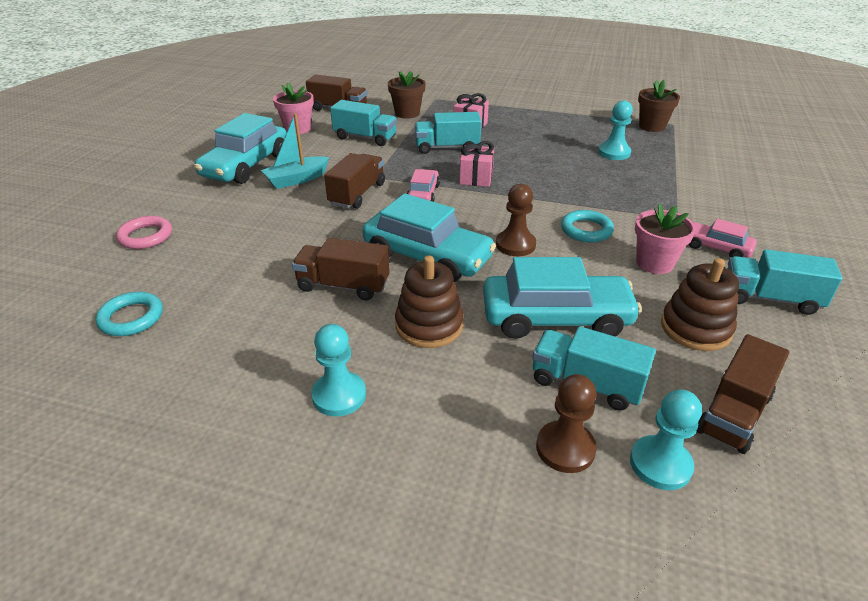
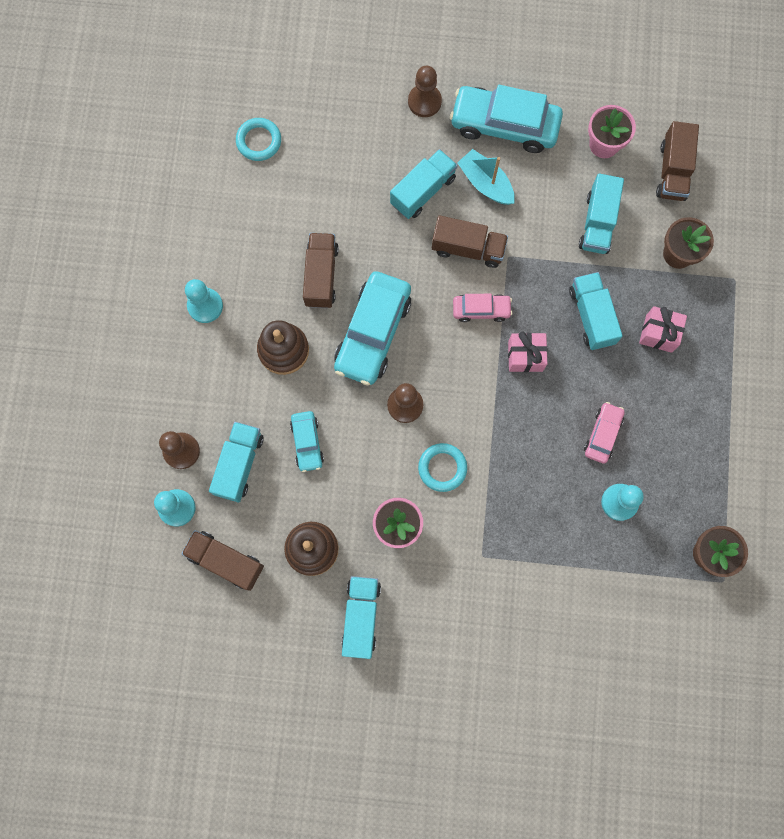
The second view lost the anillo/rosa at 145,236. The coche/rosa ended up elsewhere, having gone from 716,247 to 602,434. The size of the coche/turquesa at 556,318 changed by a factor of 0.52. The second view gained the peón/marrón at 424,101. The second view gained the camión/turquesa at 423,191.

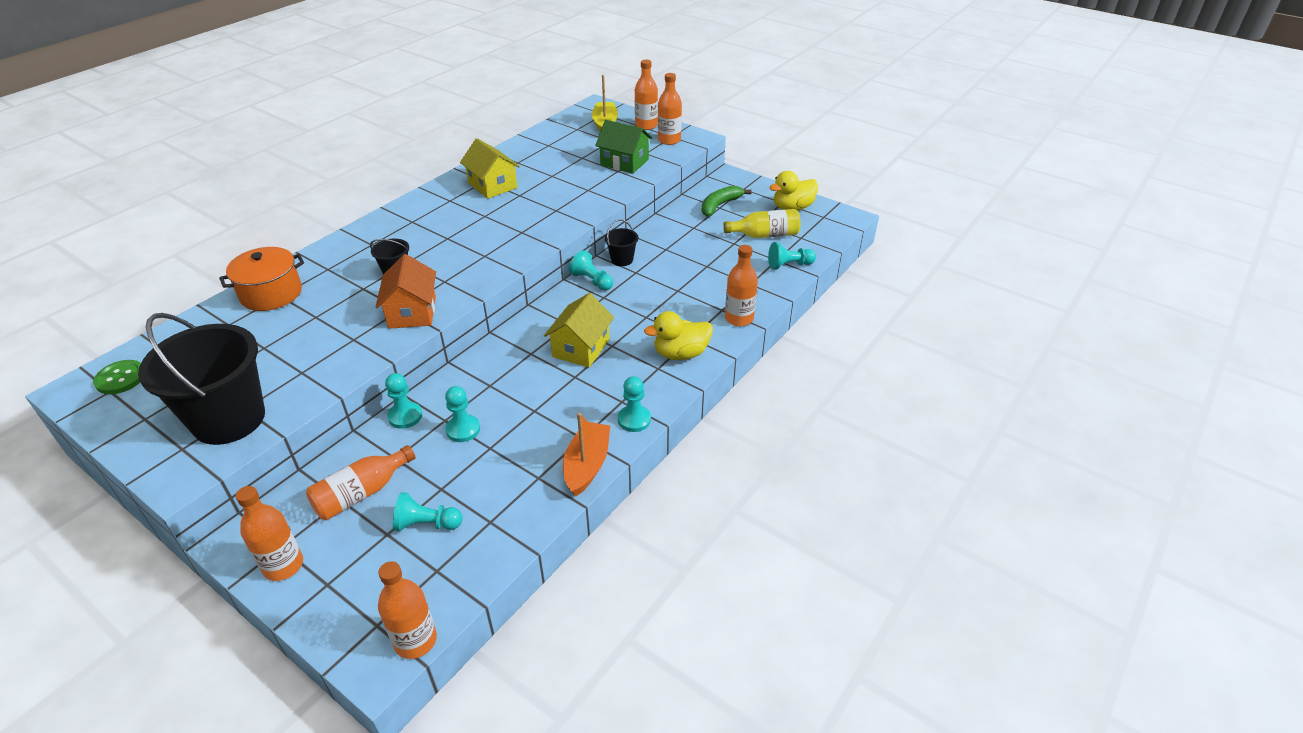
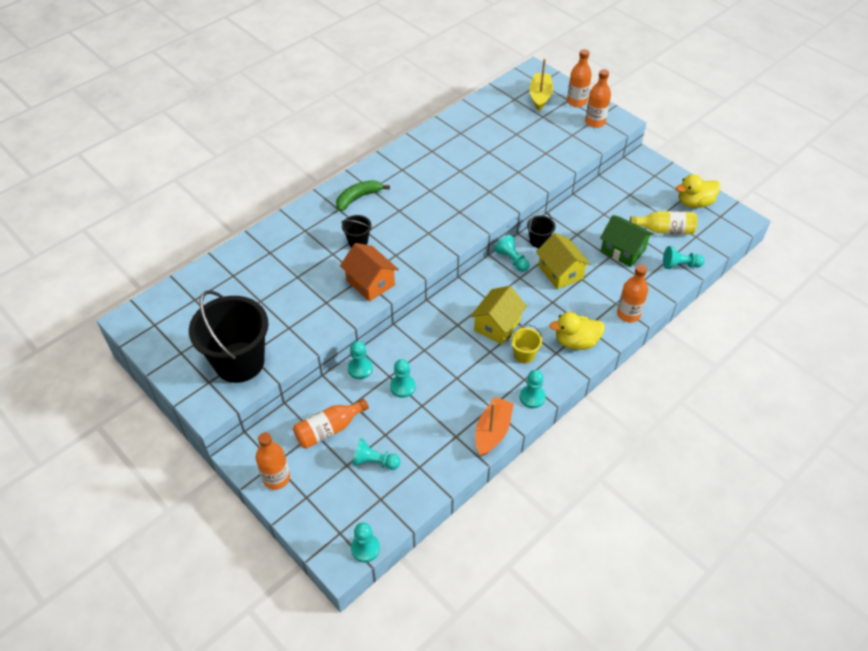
The casa/verde ended up elsewhere, having gone from 624,162 to 623,250. The casa/amarillo ended up elsewhere, having gone from 493,185 to 560,272. The plátano/verde ended up elsewhere, having gone from 720,205 to 358,198. The second view lost the olla/naranja at 271,294. The casa/naranja at 412,312 ended up facing another way, 45 degrees counterclockwise from before. The second view lost the botón/verde at 121,378. Where the botella/naranja stood at 415,640, the peón/turquesa came to stand at 365,548. The second view gained the balde/amarillo at 524,355.

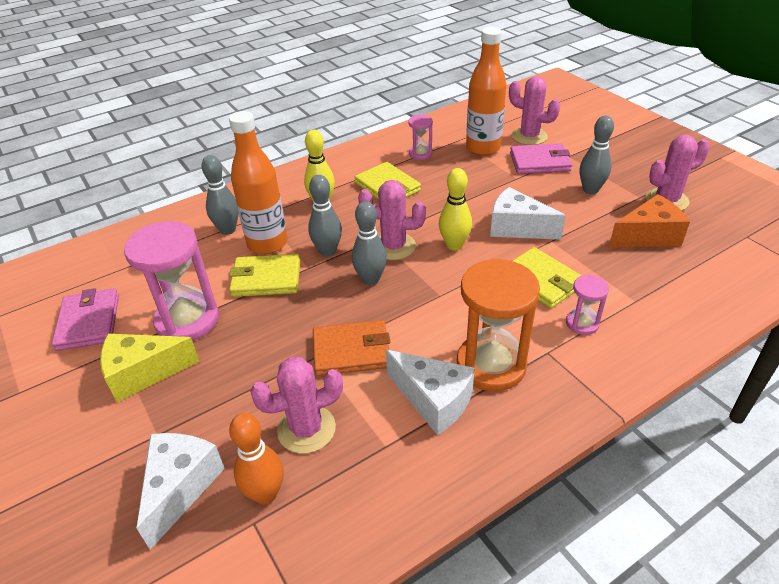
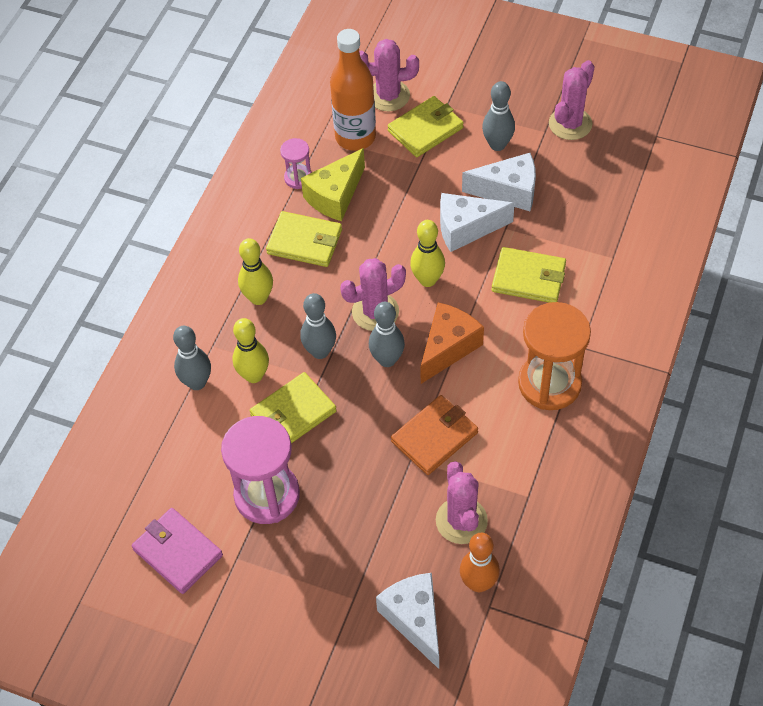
Where the botella/naranja stood at 267,243, the bolo/amarillo came to stand at 254,375. What was the cartera/rosa at 540,162 turned into the cartera/amarillo at 425,129. The queso/naranja ended up elsewhere, having gone from 648,236 to 448,348. The second view lost the reloj de arena/rosa at 582,323. The queso/amarillo ended up elsewhere, having gone from 143,373 to 335,196. The queso/blanco ended up elsewhere, having gone from 433,400 to 508,191. The cactus/rosa at 306,429 ended up facing another way, 45 degrees counterclockwise from before.

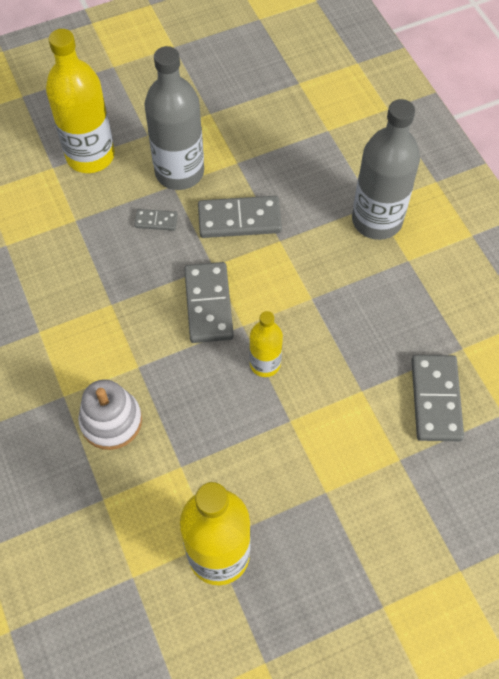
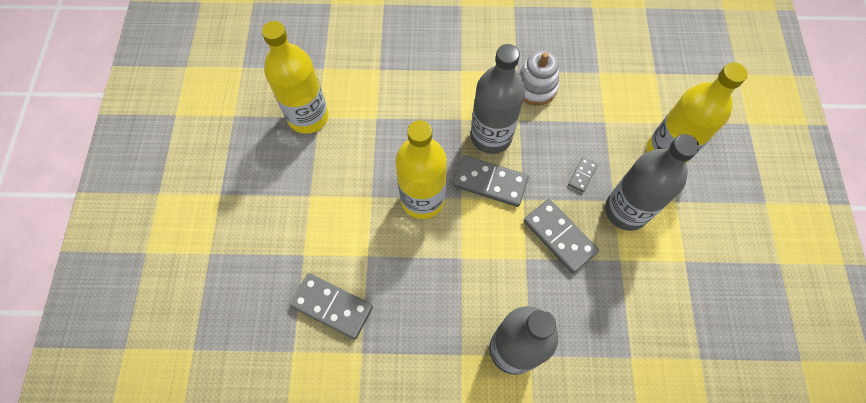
The ficha de dominó/gris at 239,219 ended up facing another way, 60 degrees counterclockwise from before. The size of the botella/amarillo at 265,364 changed by a factor of 1.80. The juguete apilable/blanco ended up elsewhere, having gone from 111,421 to 535,87. The second view gained the botella/gris at 491,136.

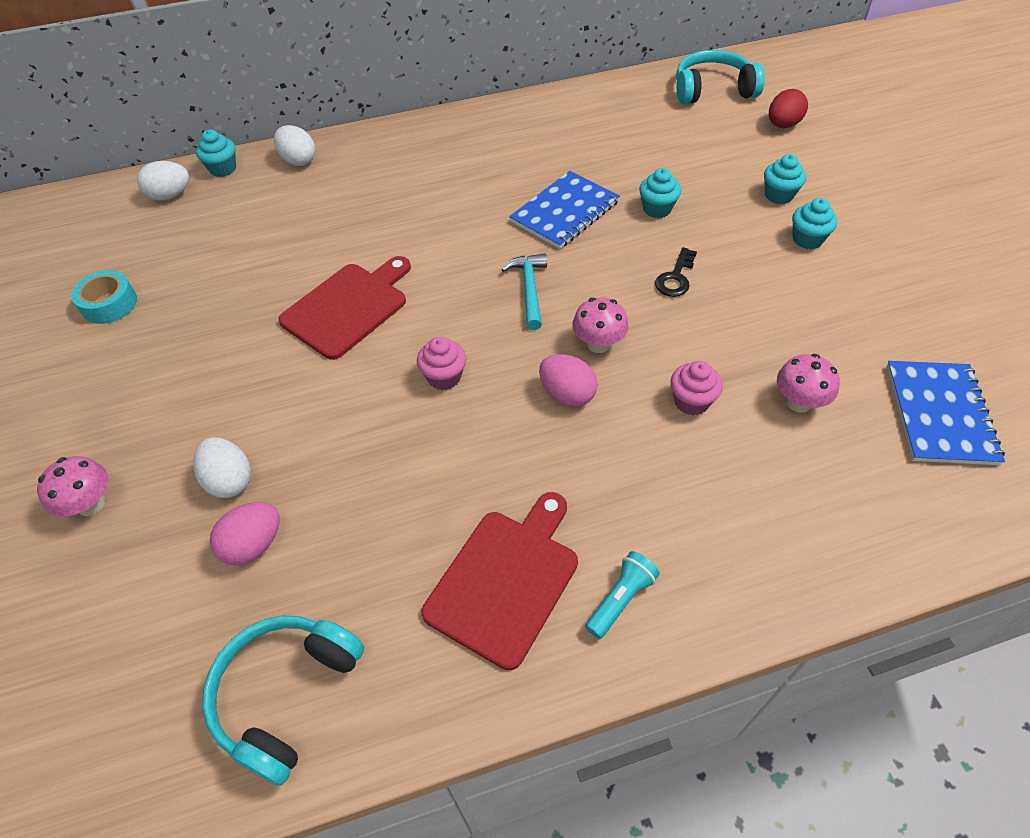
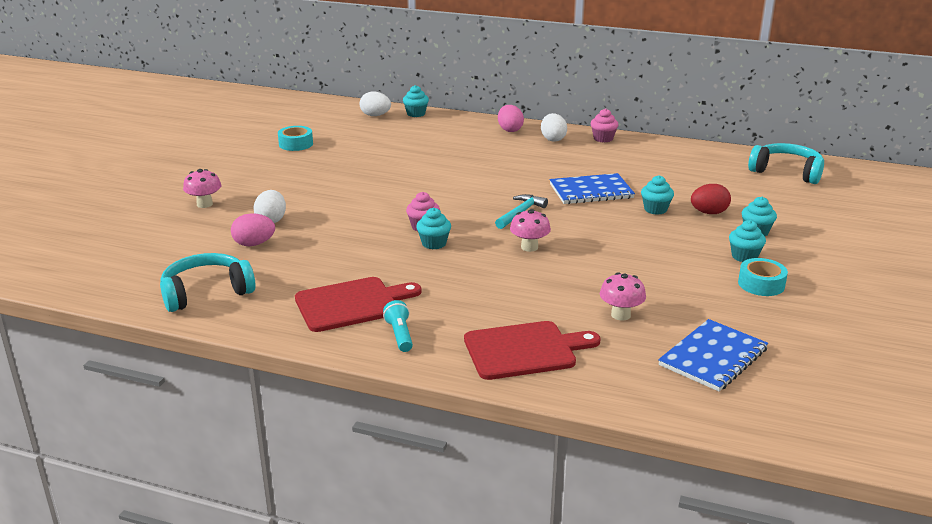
The huevo/rojo ended up elsewhere, having gone from 782,125 to 709,213. The huevo/blanco ended up elsewhere, having gone from 298,160 to 553,139. The second view lost the llave/negro at 675,277. The tabla de cortar/rojo ended up elsewhere, having gone from 348,307 to 524,350. The huevo/rosa ended up elsewhere, having gone from 567,394 to 510,130. The magdalena/rosa ended up elsewhere, having gone from 691,401 to 603,139. The lámpara de mano/turquesa at 620,599 ended up facing another way, 90 degrees counterclockwise from before. The second view gained the magdalena/turquesa at 434,243. The second view gained the cinta adhesiva/turquesa at 761,284.

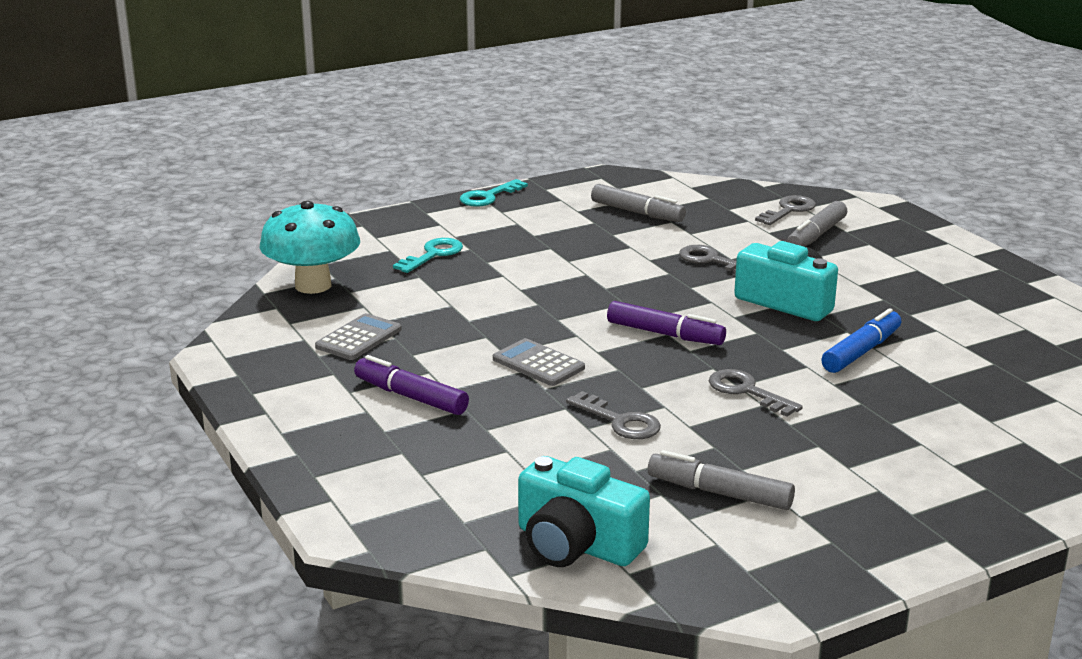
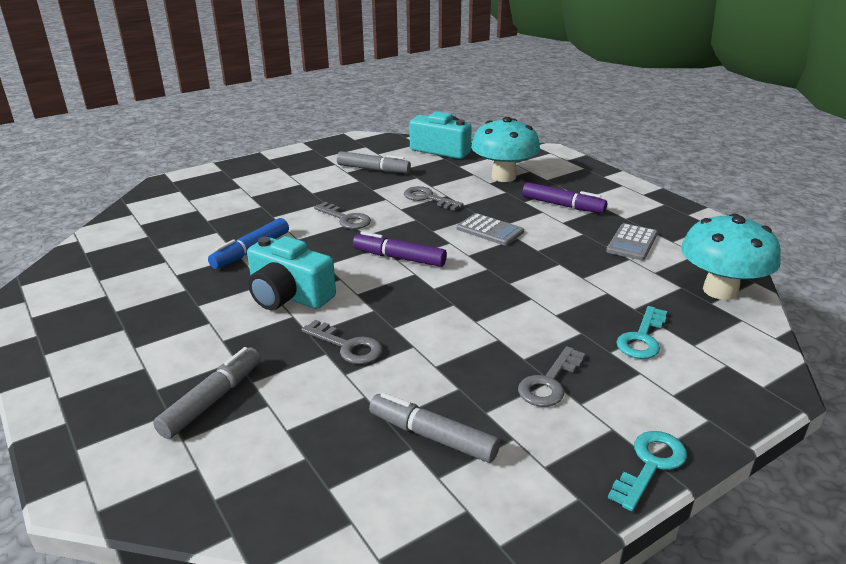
The llave/gris ended up elsewhere, having gone from 788,210 to 549,383. The second view gained the seta/turquesa at 503,177.

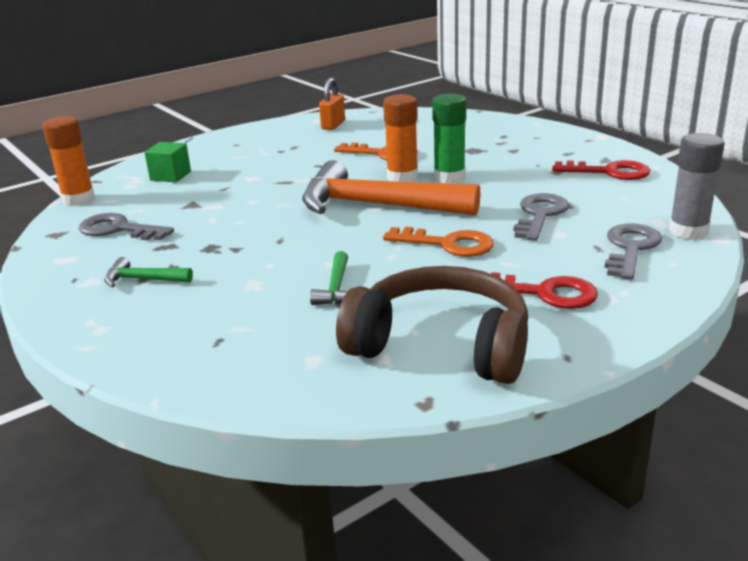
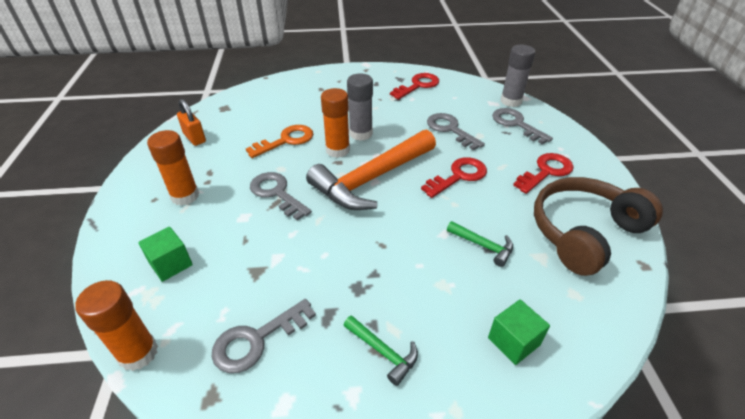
What was the barra de pegamento/verde at 449,177 turned into the barra de pegamento/gris at 361,134. What was the llave/naranja at 447,244 turned into the llave/rojo at 458,176. The martillo/verde at 143,280 ended up facing another way, 90 degrees counterclockwise from before. The second view gained the barra de pegamento/naranja at 185,196. The second view gained the llave/gris at 277,193. The second view gained the cubo/verde at 513,341.

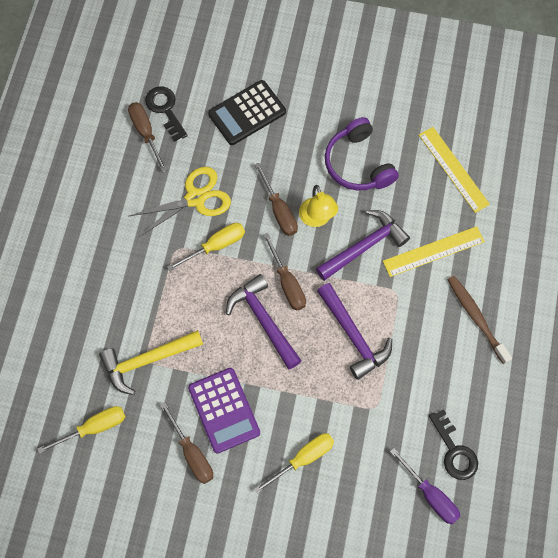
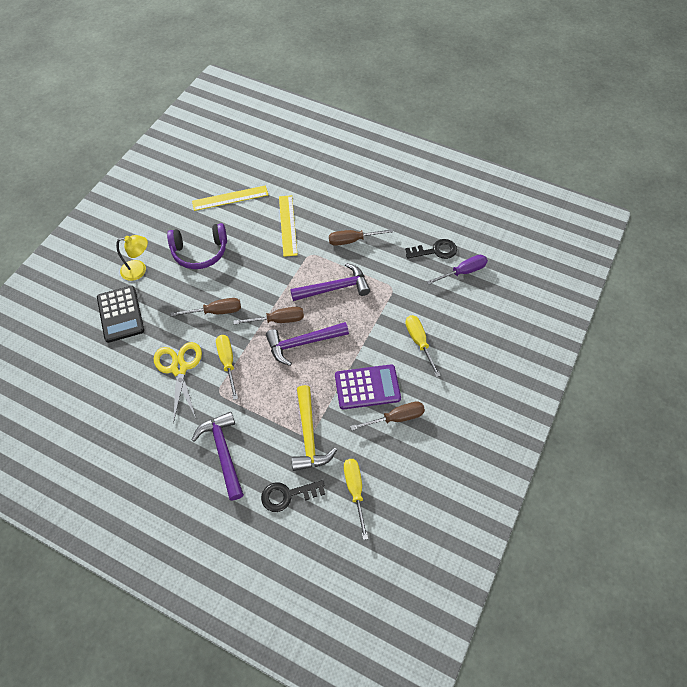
The llave/negro ended up elsewhere, having gone from 165,110 to 288,495. The destornillador/marrón ended up elsewhere, having gone from 145,133 to 352,240. The lámpara/amarillo ended up elsewhere, having gone from 317,219 to 139,270. The martillo/morado ended up elsewhere, having gone from 364,246 to 223,452. The second view lost the cepillo de dientes/marrón at 476,318.

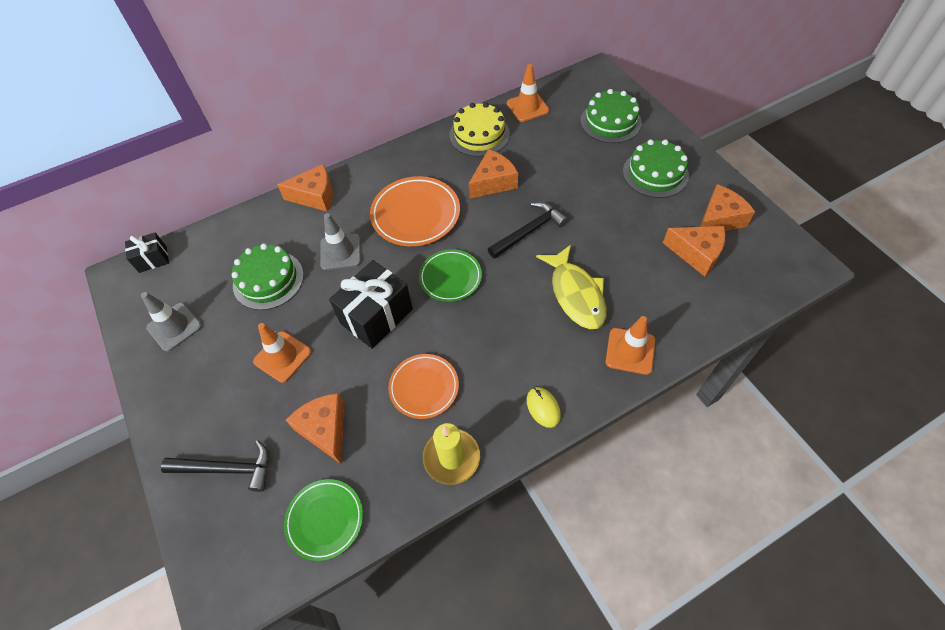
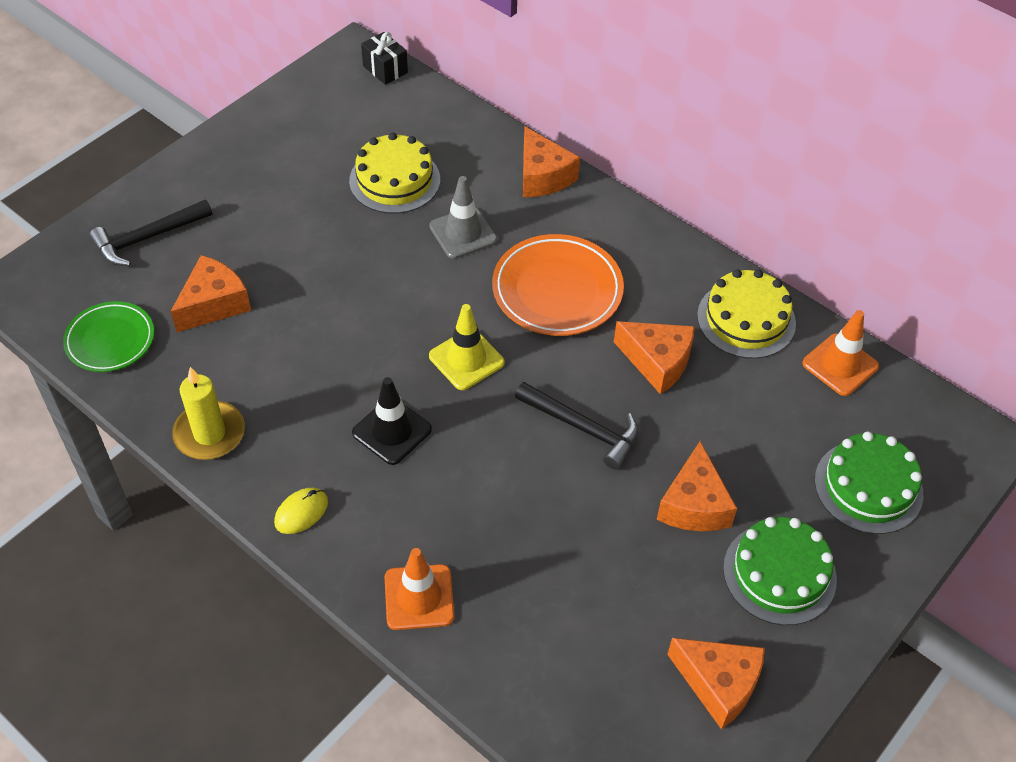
The queso/naranja ended up elsewhere, having gone from 696,254 to 694,505. What was the tarta/verde at 268,280 turned into the tarta/amarillo at 394,180. The second view lost the pez/amarillo at 576,294. Where the plato/verde stood at 450,277, the cono de tráfico/amarillo came to stand at 466,359. The second view lost the regalo/negro at 376,316. The second view lost the cono de tráfico/gris at 174,327. The second view lost the cono de tráfico/naranja at 282,356. The second view lost the plato/naranja at 424,387. The martillo/negro at 227,469 ended up facing another way, 75 degrees clockwise from before. The second view gained the cono de tráfico/negro at 392,431.

